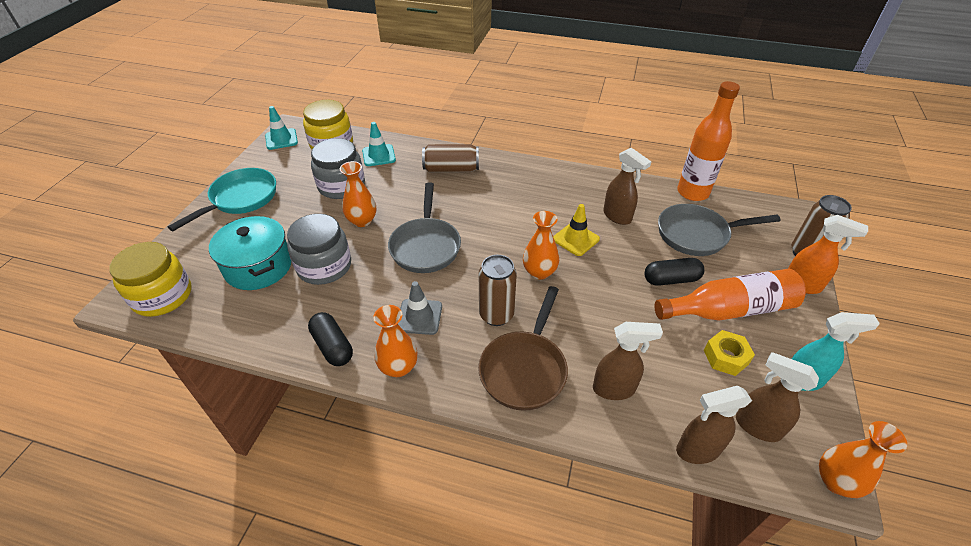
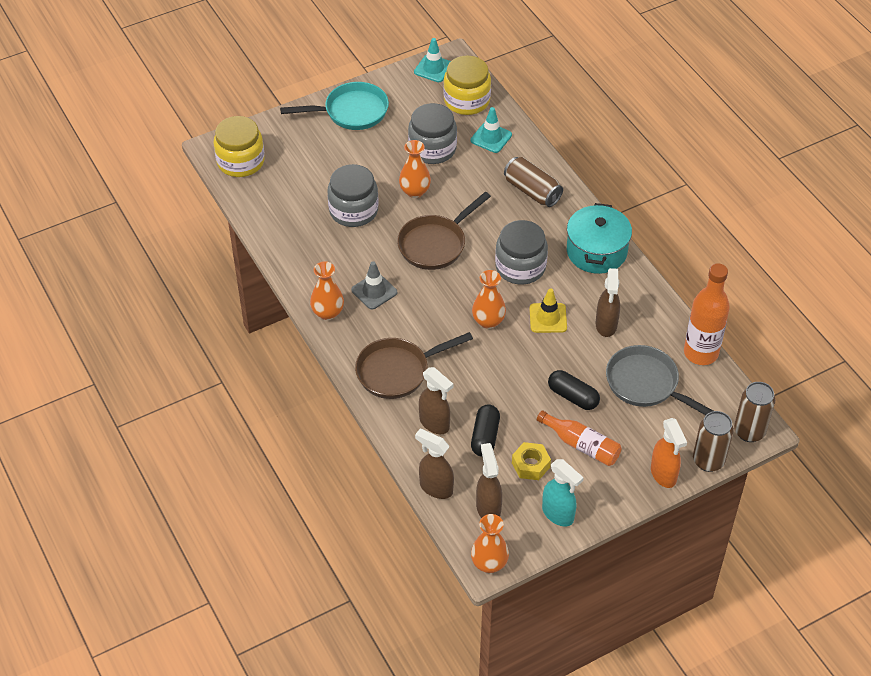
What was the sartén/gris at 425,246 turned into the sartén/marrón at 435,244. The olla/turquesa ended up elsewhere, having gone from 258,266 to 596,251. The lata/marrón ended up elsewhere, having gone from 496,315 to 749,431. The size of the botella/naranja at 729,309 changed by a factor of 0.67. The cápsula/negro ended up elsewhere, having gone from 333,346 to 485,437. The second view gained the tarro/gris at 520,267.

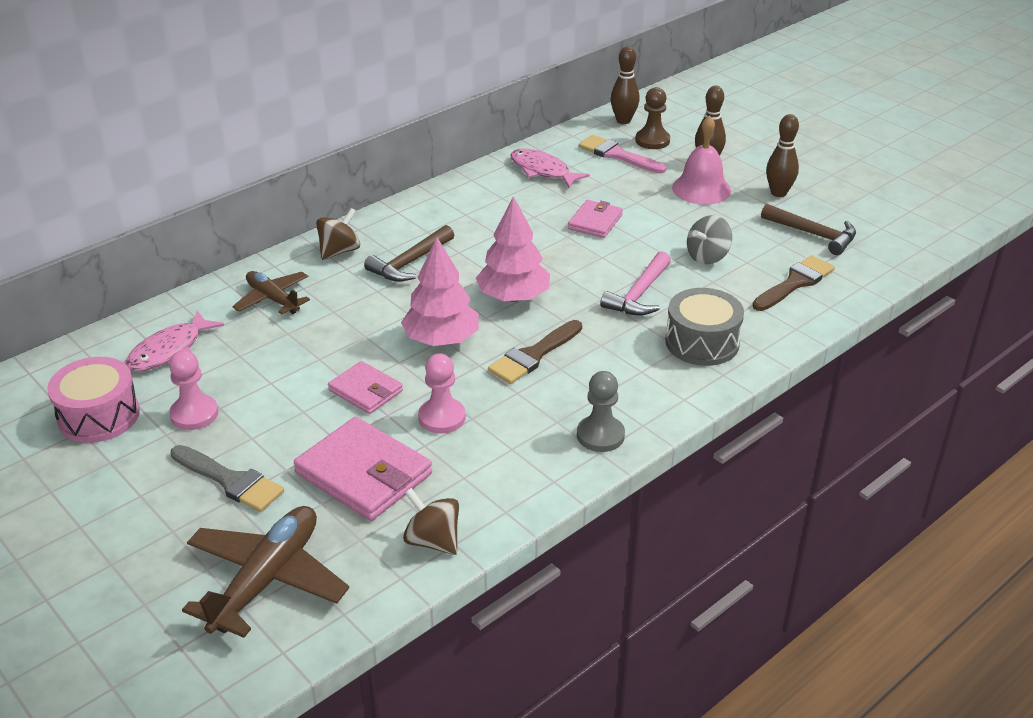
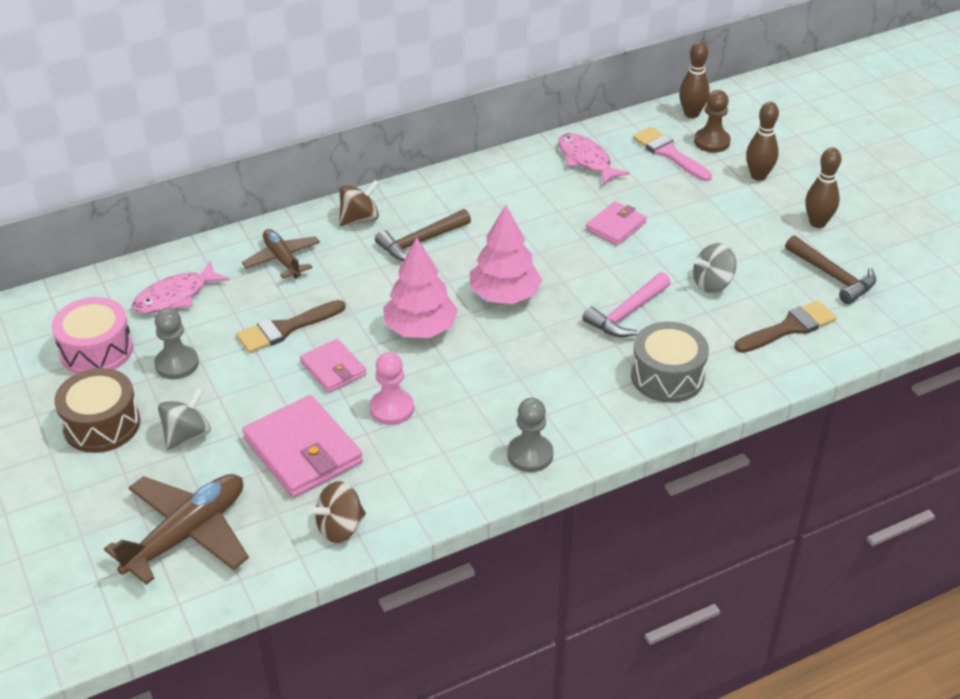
The second view lost the campana/rosa at 701,189. The pincel/marrón ended up elsewhere, having gone from 533,355 to 285,329. What was the peón/rosa at 194,414 turned into the peón/gris at 177,364. Where the pincel/gris stood at 230,481, the peonza/gris came to stand at 187,435. The peonza/marrón at 433,541 ended up facing another way, 90 degrees counterclockwise from before. The second view gained the tambor/marrón at 102,424.

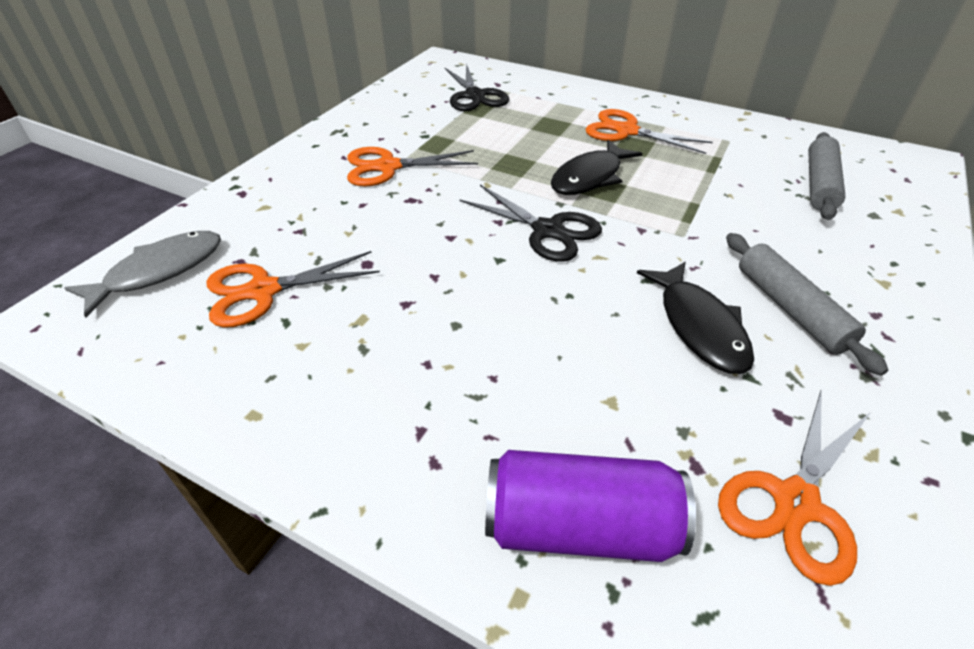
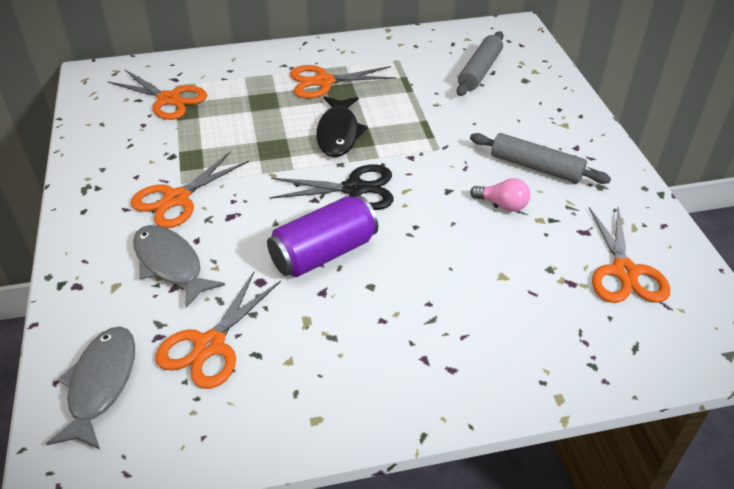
What was the tijeras/negro at 474,96 turned into the tijeras/naranja at 168,99. The rodillo/gris at 820,184 ended up facing another way, 45 degrees clockwise from before. Where the pez/negro stood at 699,326, the bombilla/rosa came to stand at 502,205. The lata/morado ended up elsewhere, having gone from 579,526 to 324,253. The second view gained the pez/gris at 170,264.

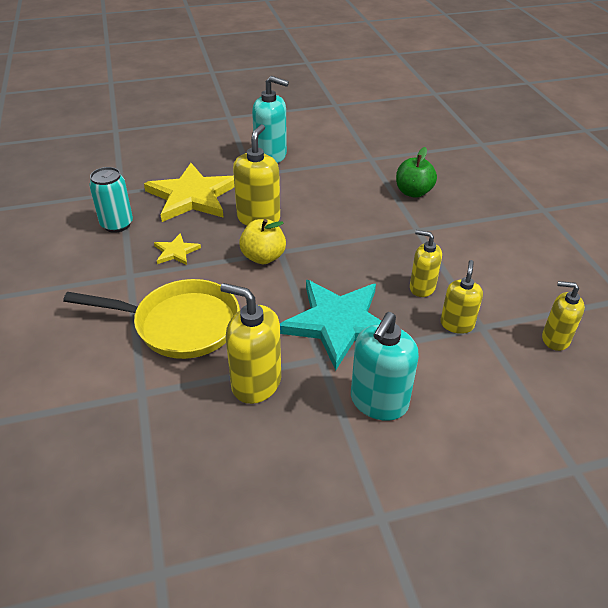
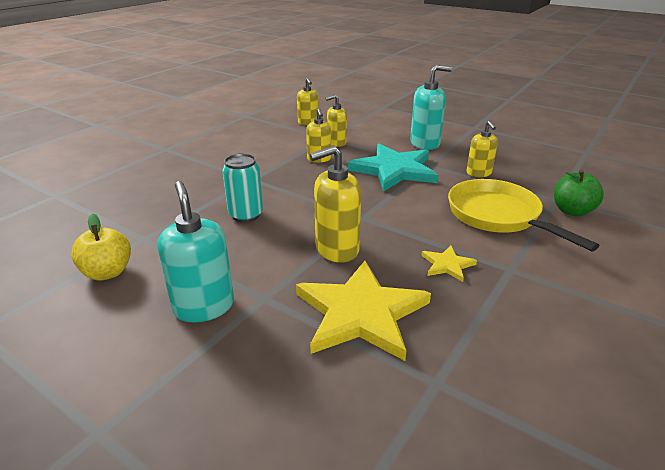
The manzana/verde ended up elsewhere, having gone from 413,192 to 572,211. The lata/turquesa ended up elsewhere, having gone from 117,224 to 246,215. The manzana/amarillo ended up elsewhere, having gone from 263,257 to 107,272. The size of the dispensador de jabón/amarillo at 256,383 changed by a factor of 0.64.

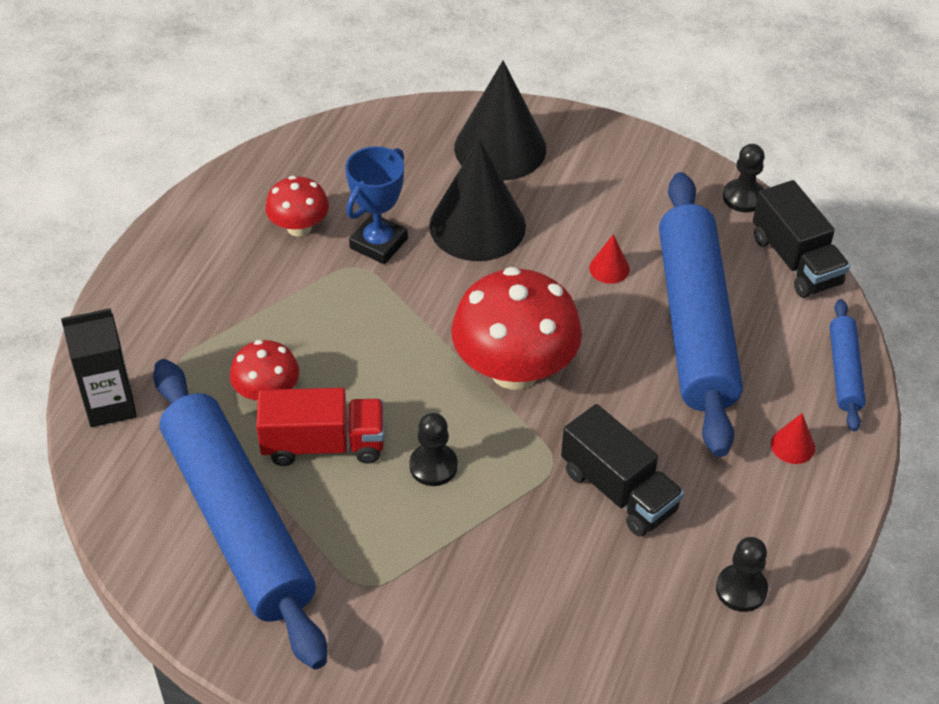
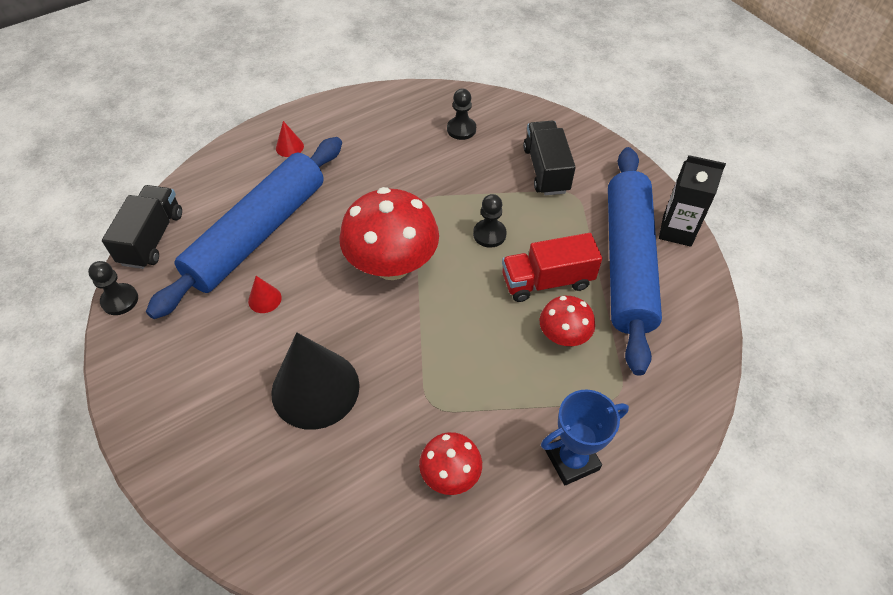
The second view lost the cono/negro at 500,148. The trofeo/azul ended up elsewhere, having gone from 378,243 to 572,460. The second view lost the rodillo/azul at 844,371. The cartón de leche/negro ended up elsewhere, having gone from 110,405 to 677,231. The camión/rojo at 323,444 ended up facing another way, 45 degrees counterclockwise from before. The camión/negro ended up elsewhere, having gone from 619,490 to 546,170. The peón/negro ended up elsewhere, having gone from 741,589 to 461,129.

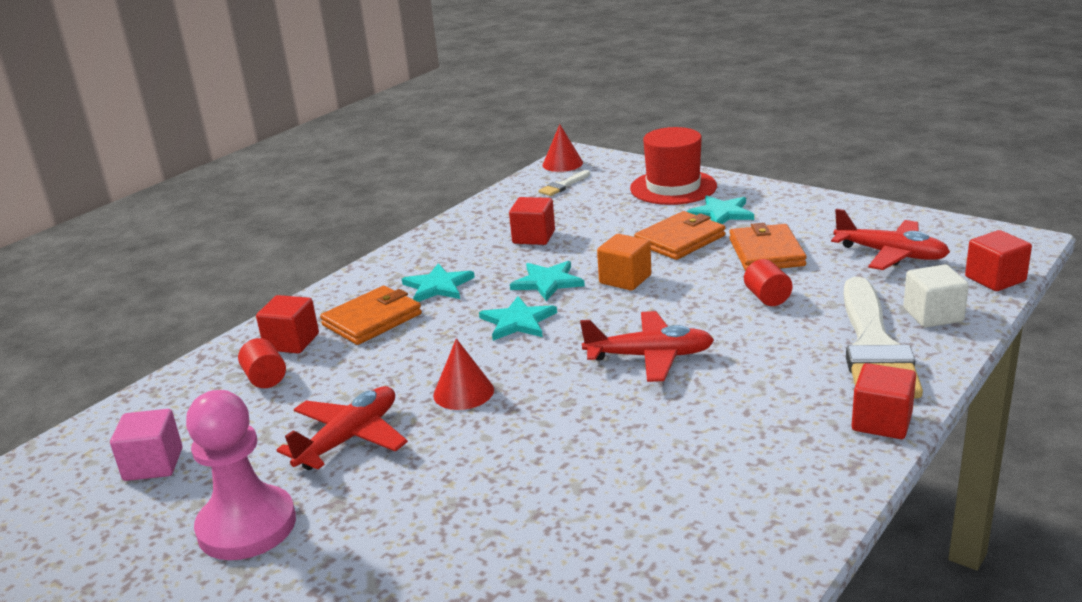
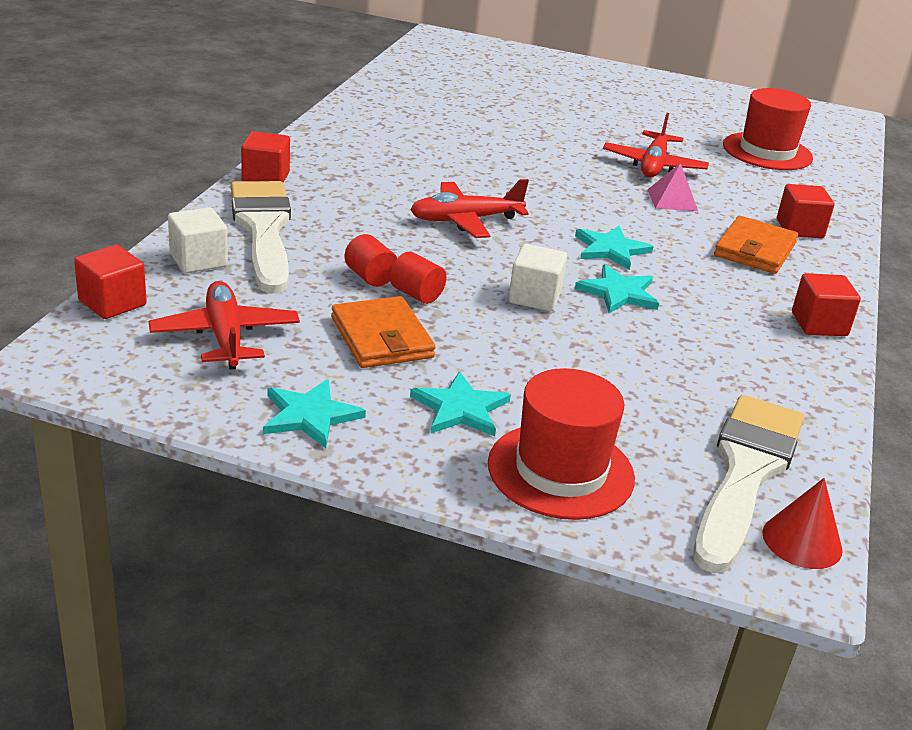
The size of the pincel/blanco at 563,185 changed by a factor of 2.42. The cubo/rojo ended up elsewhere, having gone from 533,237 to 819,324. The avión/rojo at 890,254 ended up facing another way, 60 degrees clockwise from before. The second view lost the cartera/naranja at 680,240. What was the cubo/naranja at 625,279 turned into the cubo/blanco at 534,297. The estrella/turquesa ended up elsewhere, having gone from 438,286 to 310,415. The cilindro/rojo ended up elsewhere, having gone from 265,378 to 416,294. The second view lost the cono/rojo at 463,392. The second view lost the peón/rosa at 247,526. Where the cubo/rosa stood at 153,464, the sombrero/rojo came to stand at 767,151. The second view gained the pirámide/rosa at 672,200.

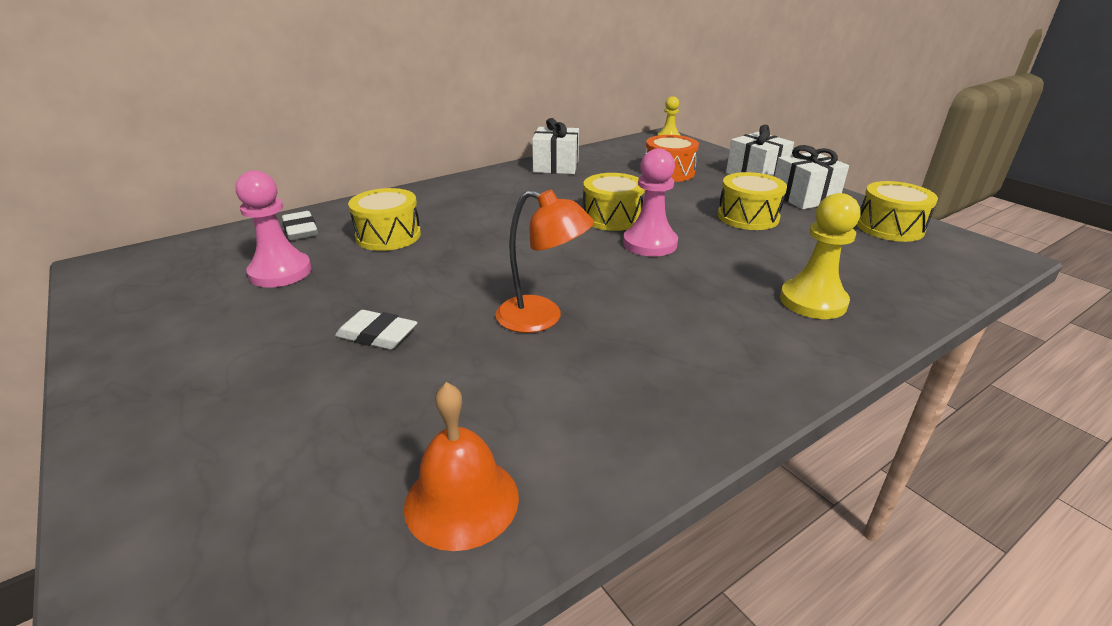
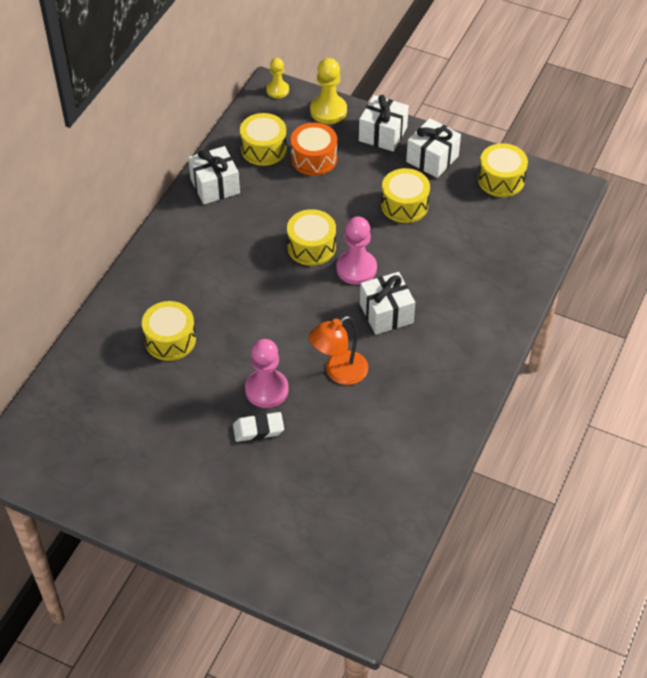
The peón/rosa ended up elsewhere, having gone from 280,272 to 266,390. The lámpara/naranja at 542,318 ended up facing another way, 150 degrees clockwise from before. The peón/amarillo ended up elsewhere, having gone from 813,301 to 328,111. The second view lost the goma de borrar/blanco at 301,230. The second view lost the campana/naranja at 461,500. The second view gained the tambor/amarillo at 263,149. The second view gained the regalo/blanco at 386,313.

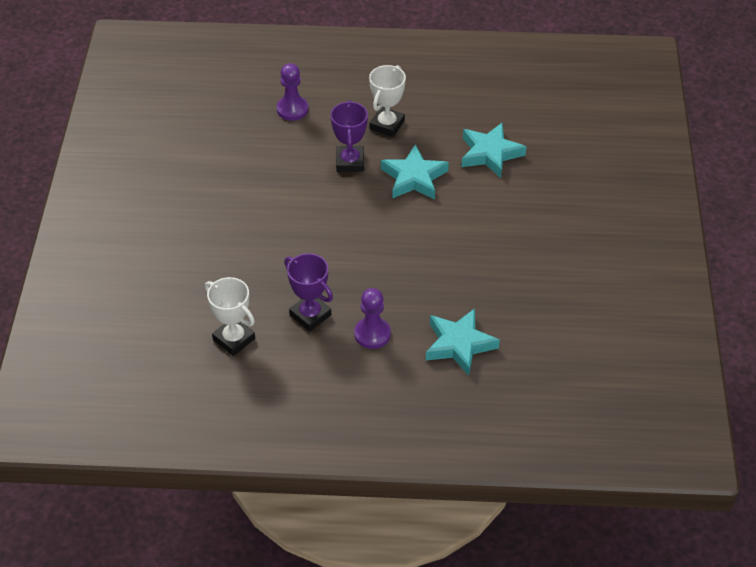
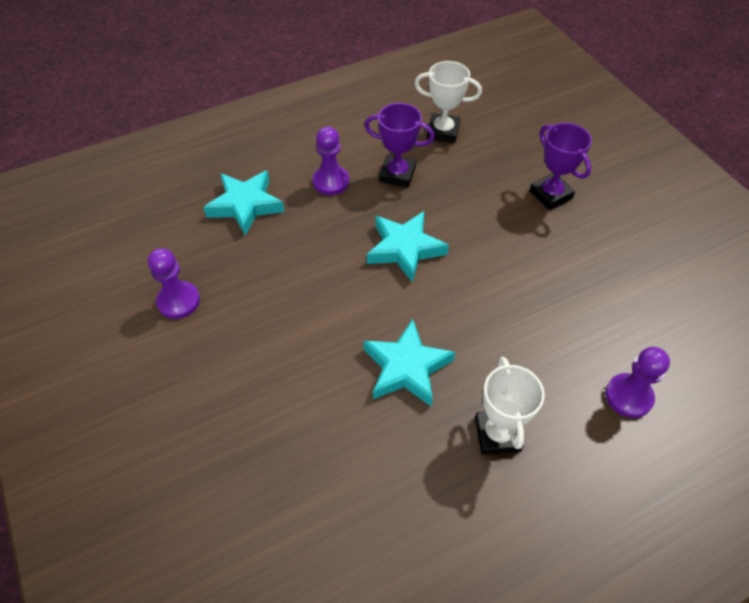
The trofeo/morado ended up elsewhere, having gone from 350,162 to 550,195. The estrella/turquesa ended up elsewhere, having gone from 490,153 to 405,249. The second view gained the peón/morado at 178,301.

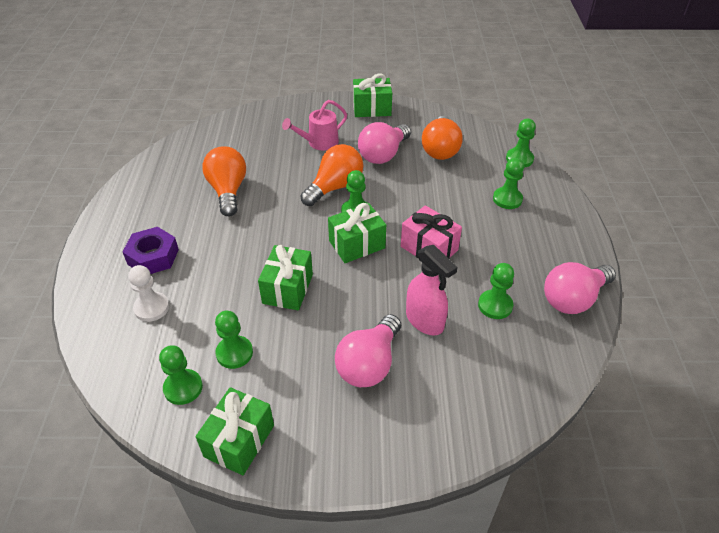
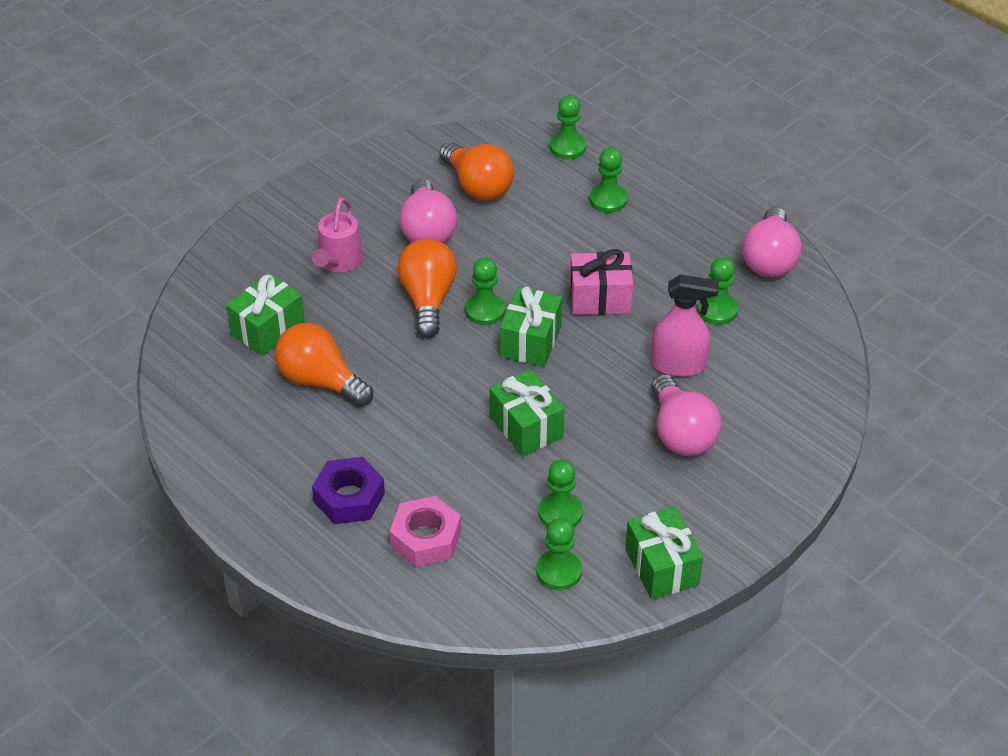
The regalo/verde ended up elsewhere, having gone from 372,108 to 267,329. Where the peón/blanco stood at 151,308, the tuerca/rosa came to stand at 425,539.

